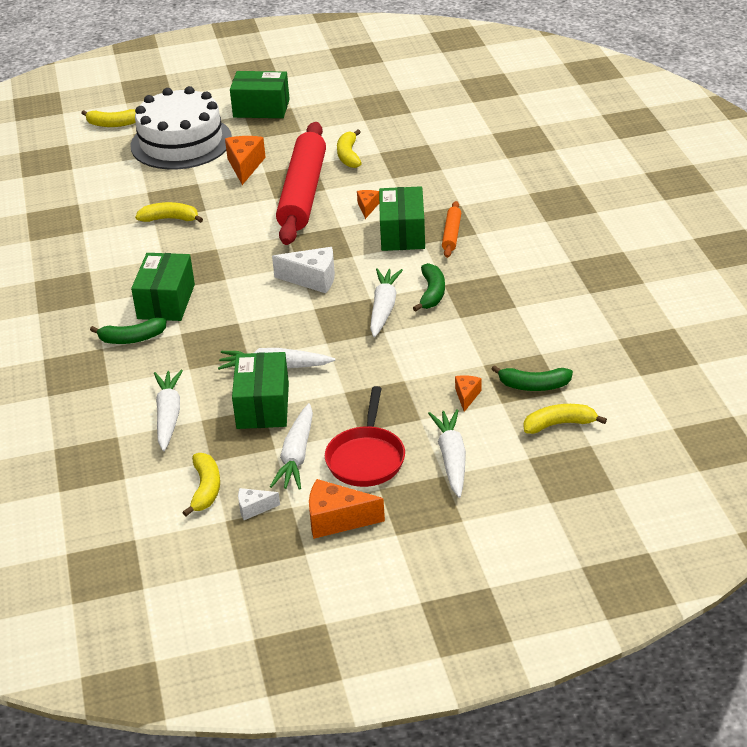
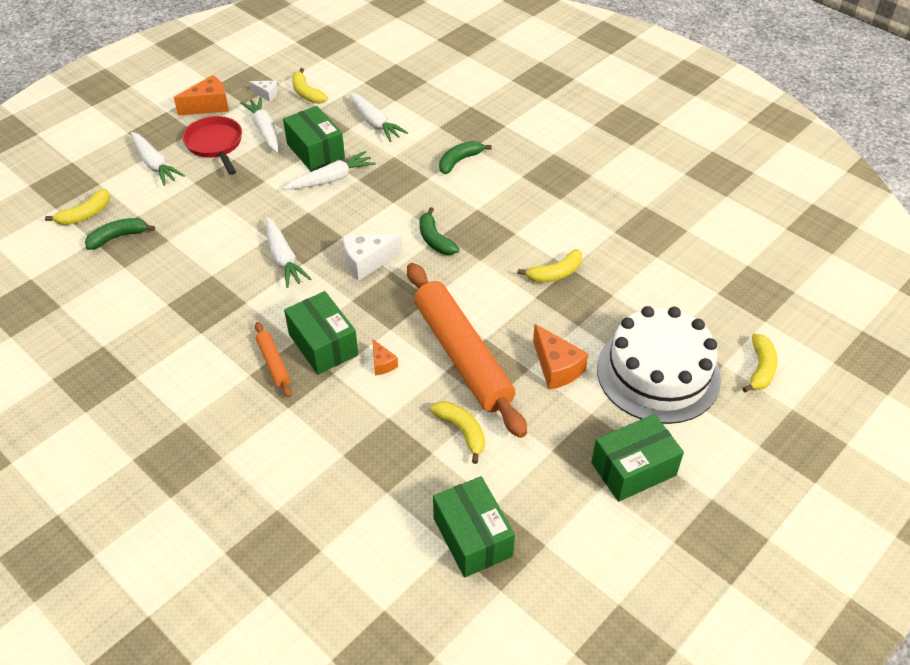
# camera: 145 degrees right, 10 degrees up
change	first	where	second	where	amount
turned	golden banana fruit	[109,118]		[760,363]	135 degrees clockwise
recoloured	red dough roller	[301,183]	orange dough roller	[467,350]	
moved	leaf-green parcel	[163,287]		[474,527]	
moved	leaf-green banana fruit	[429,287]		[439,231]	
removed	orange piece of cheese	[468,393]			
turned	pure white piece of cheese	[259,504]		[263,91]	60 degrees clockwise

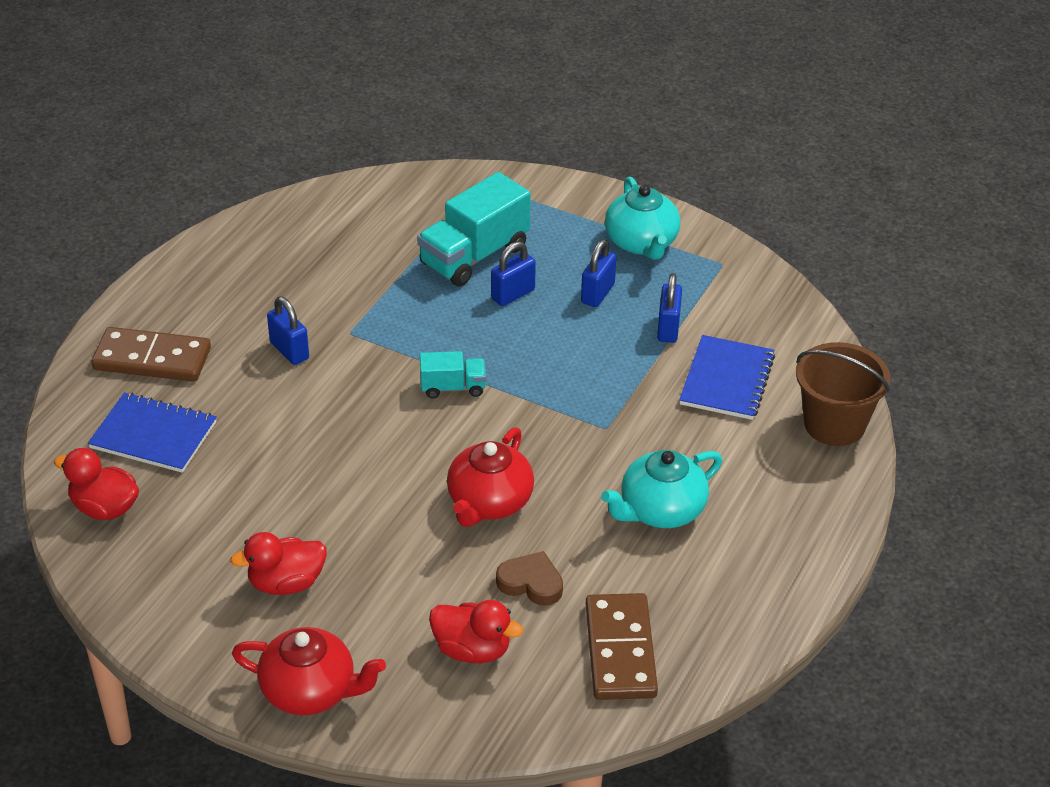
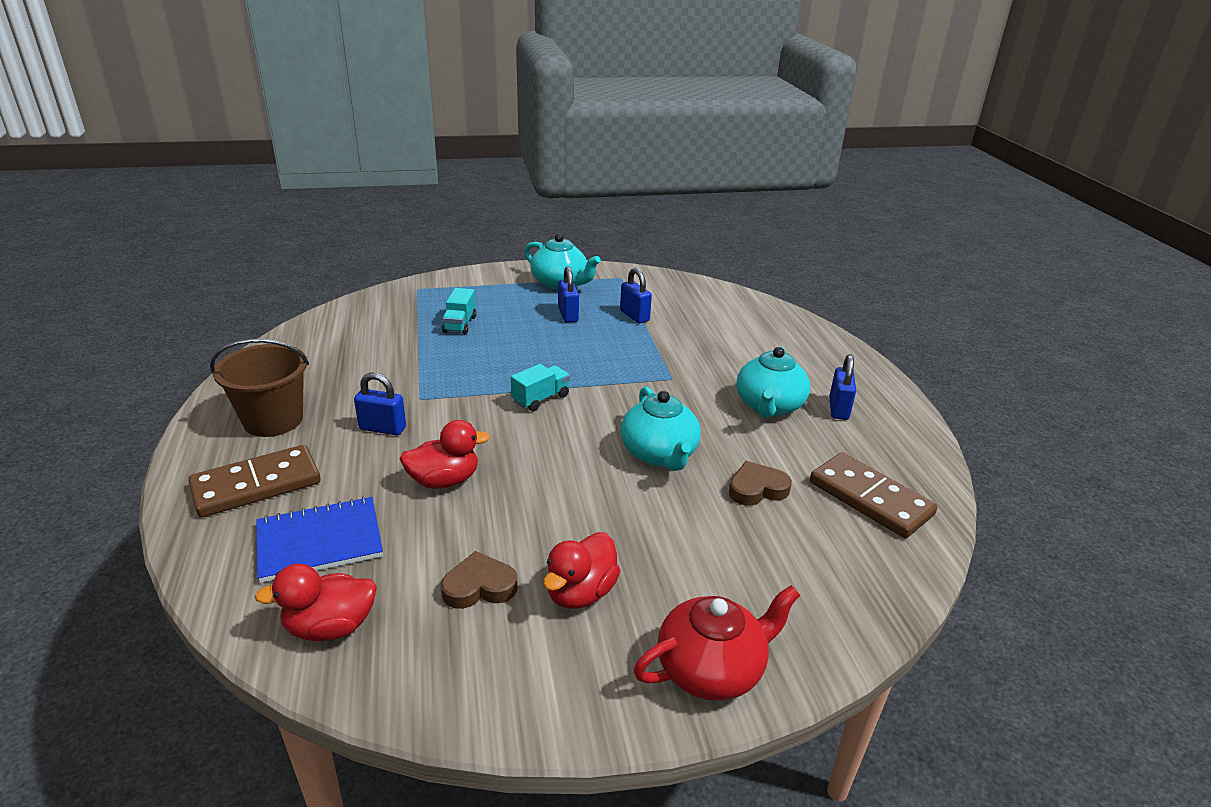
# camera: 40 degrees left, 10 degrees down
change	first	where	second	where	amount
resized	teal truck	[474,229]		[459,311]	x0.53
moved	blue small lock	[513,273]		[842,387]	
removed	blue notebook	[727,377]			
moved	brown pail	[843,394]		[259,388]	
recoloured	red tea pot	[490,477]	teal tea pot	[661,429]	
moved	red toy duck	[476,631]		[444,454]	
added			brown heart shape	[479,580]	

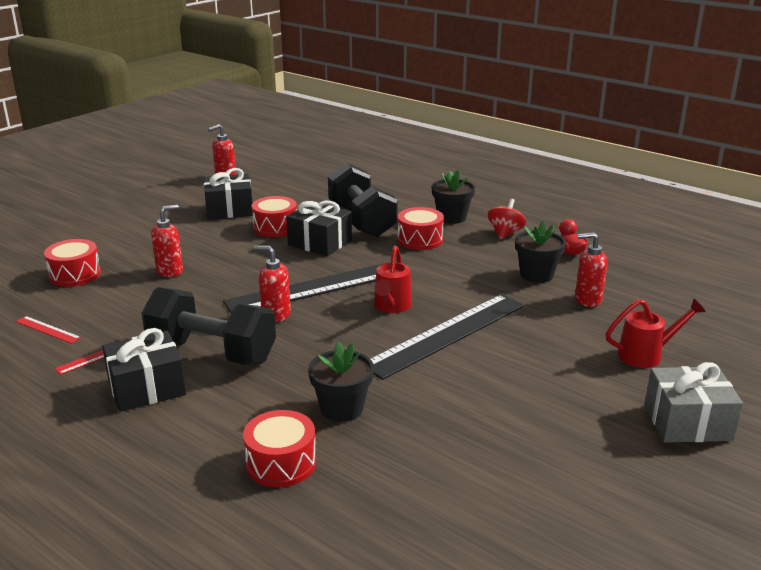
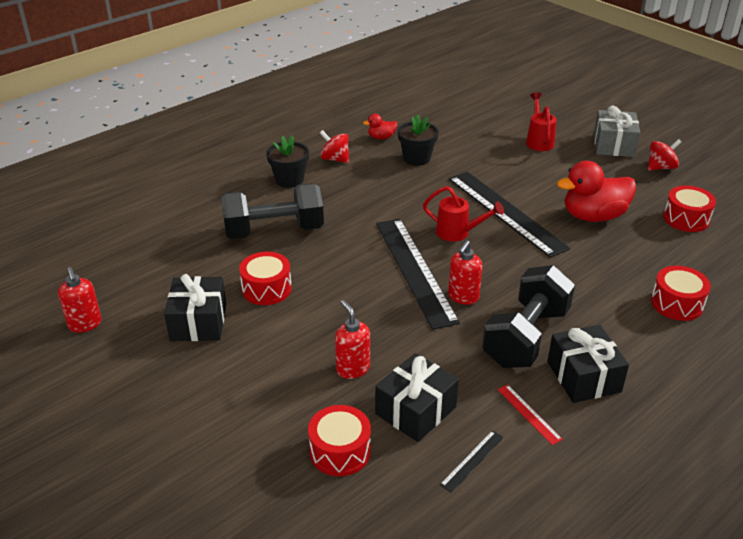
# camera: 80 degrees left, 10 degrees up
change	first	where	second	where	amount
moved	black gift	[319,228]		[417,397]	
moved	red toy drum	[421,228]		[689,209]	
removed	red pump bottle	[591,269]			
recoloured	red straightedge	[48,330]	black straightedge	[472,461]	
removed	black flower pot	[341,382]			
added			red spinning top	[664,155]	
added			red toy duck	[596,191]	

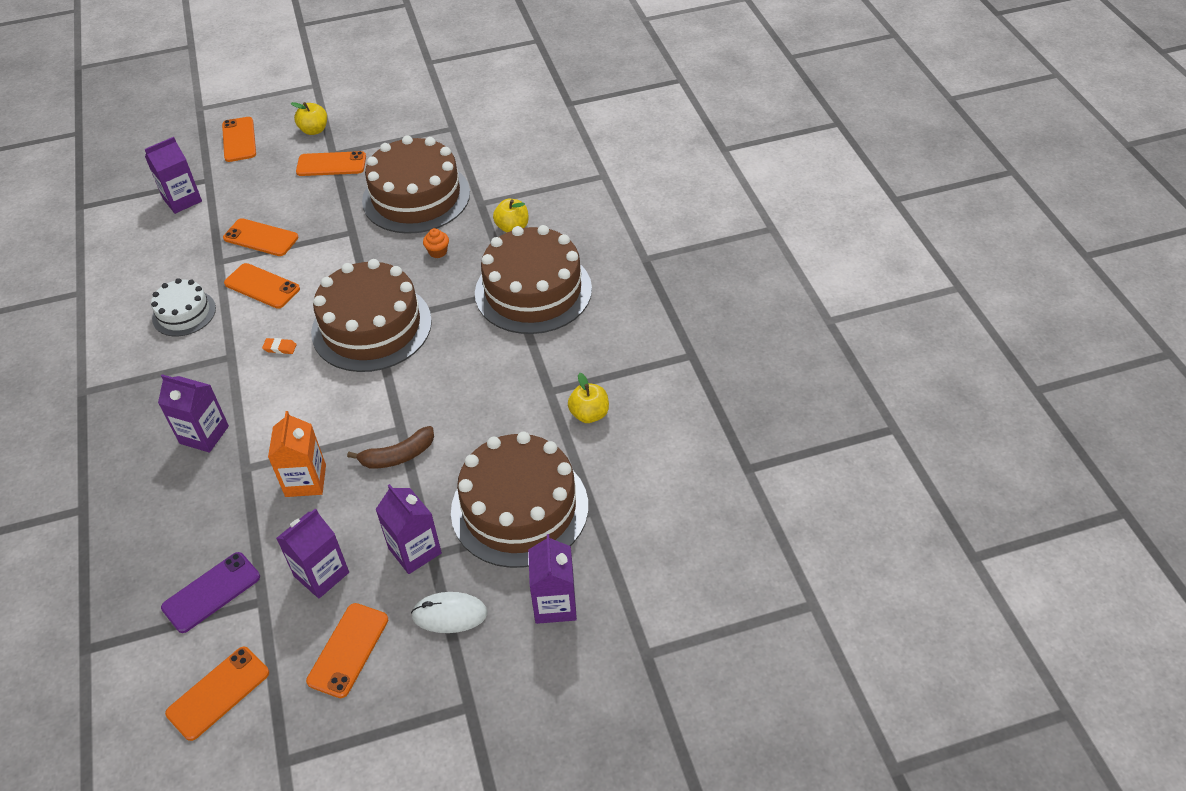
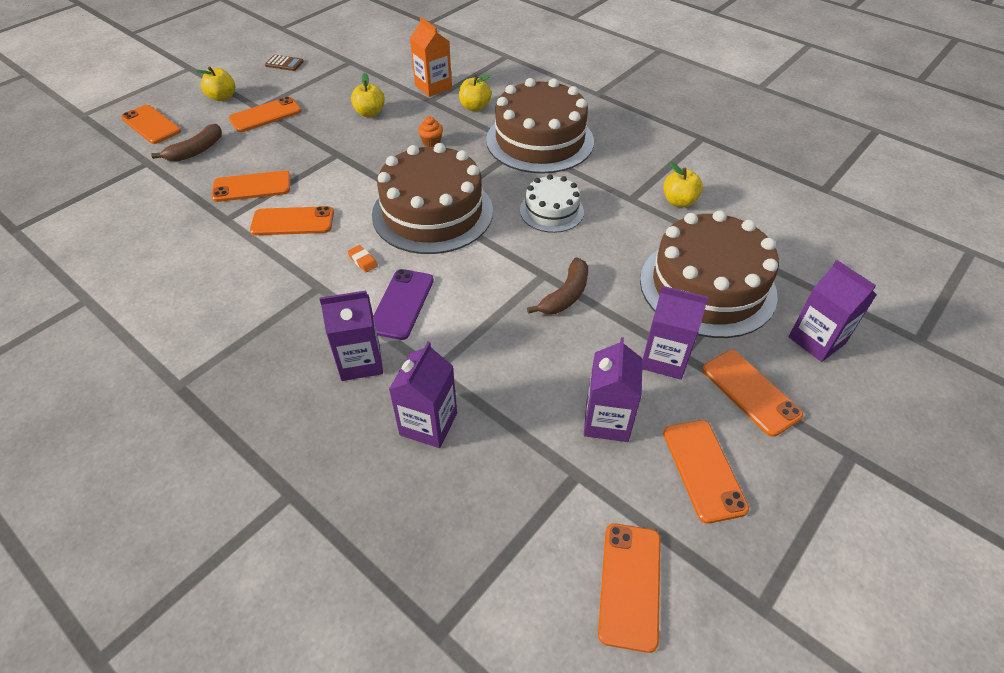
# camera: 35 degrees left, 0 degrees up
change	first	where	second	where	amount
replaced	brown cake	[416,184]	golden apple fruit	[368,95]	
moved	violet milk carton	[173,175]		[423,395]	
moved	pure white cake	[183,307]		[552,203]	
turned	orange eraser	[279,346]		[362,259]	75 degrees clockwise
moved	orange milk carton	[297,454]		[431,57]	
moved	violet phone	[210,592]		[403,304]	
replaced	pure white mouse	[449,612]	orange phone	[752,393]	
added			brown adding machine	[284,63]	
added			brown banana fruit	[186,143]	

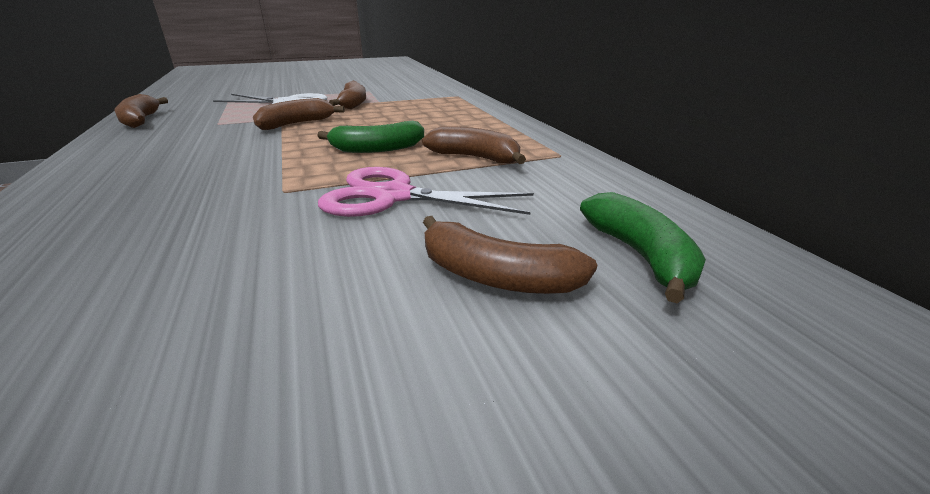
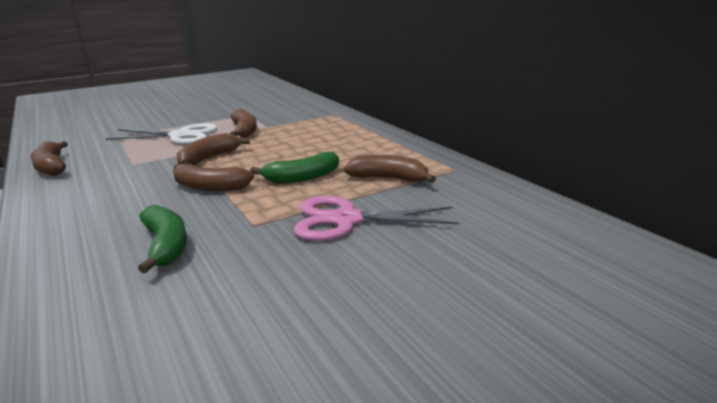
# camera: 10 degrees left, 5 degrees down
change	first	where	second	where	amount
moved	leaf-green banana fruit	[643,247]		[162,239]	
moved	brown banana fruit	[510,255]		[213,177]	

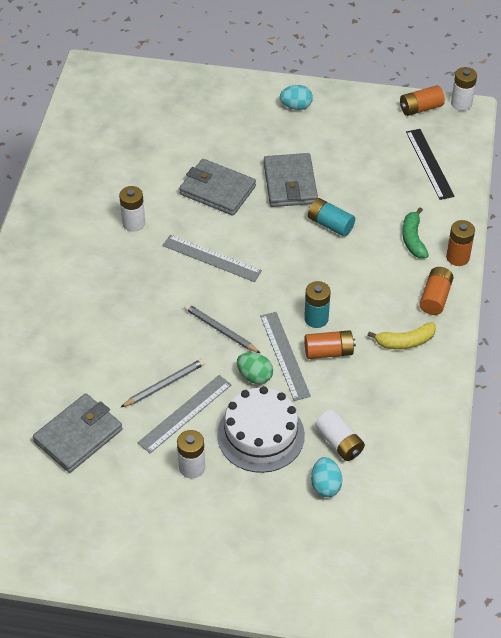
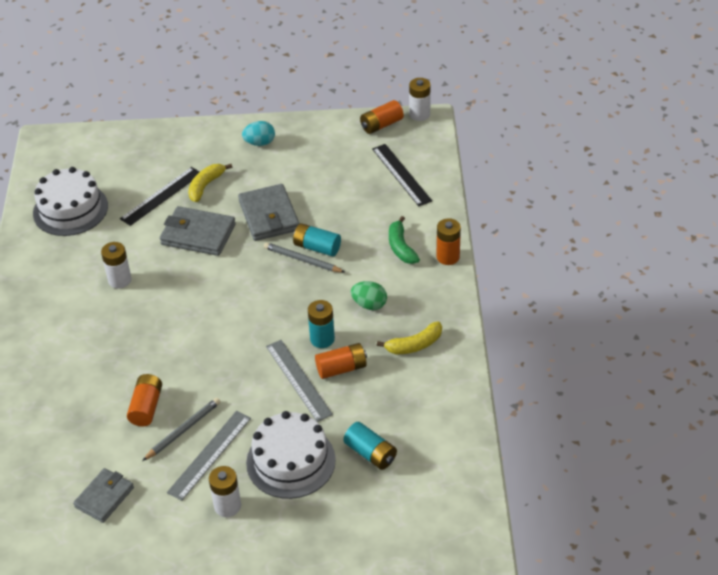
# camera: 10 degrees left, 5 degrees down
change	first	where	second	where	amount
removed	ash-grey straightedge	[212,258]			
moved	orange power cell	[436,291]		[144,400]	
moved	ash-grey wooden pencil	[222,328]		[304,257]	
moved	leaf-green egg	[255,368]		[369,295]	
resized	ash-grey card wallet	[78,433]		[103,495]	x0.66
recoloured	pure white power cell	[340,435]	teal power cell	[370,446]	
removed	teal egg	[327,477]			
added			golden banana fruit	[210,183]	
added			pure white cake	[70,201]	
added			black straightedge	[159,196]	

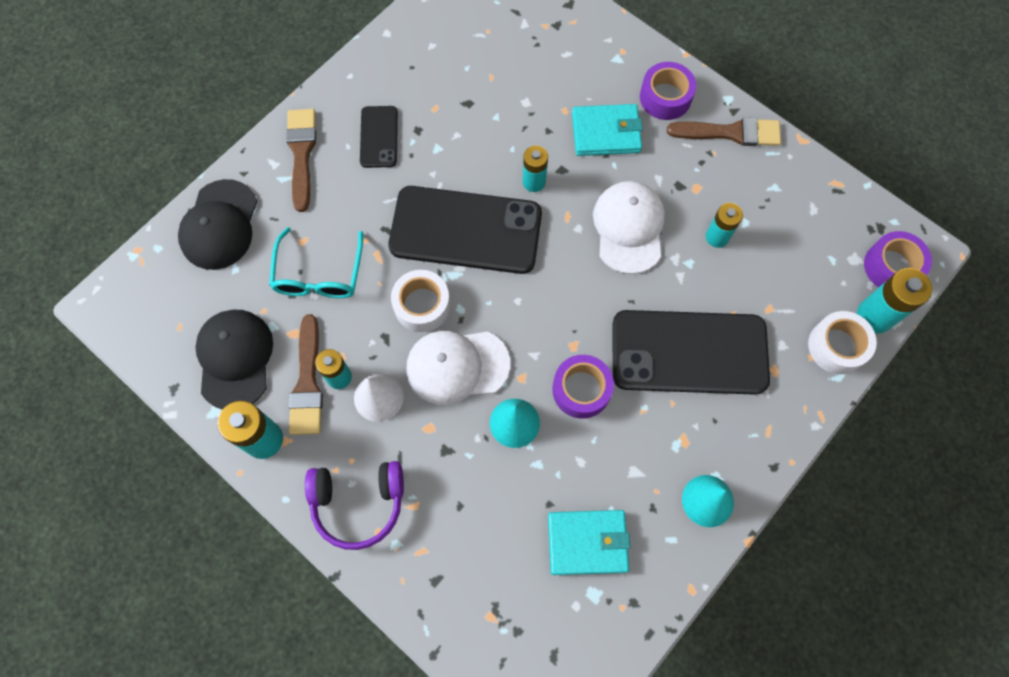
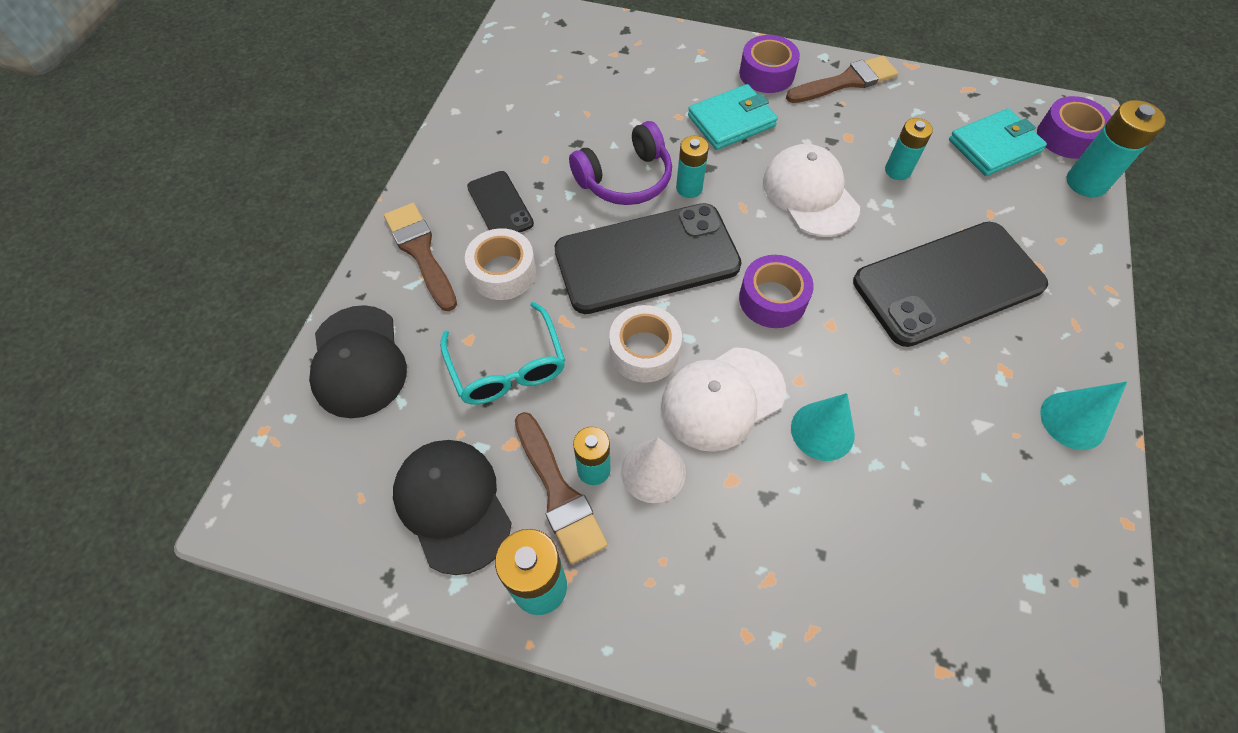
# camera: 25 degrees left, 10 degrees down
change	first	where	second	where	amount
moved	pure white roll of tape	[842,342]		[500,264]	
moved	violet roll of tape	[583,387]		[776,291]	
moved	violet over-ear headphones	[354,505]		[620,163]	
moved	teal card wallet	[589,542]		[998,142]	

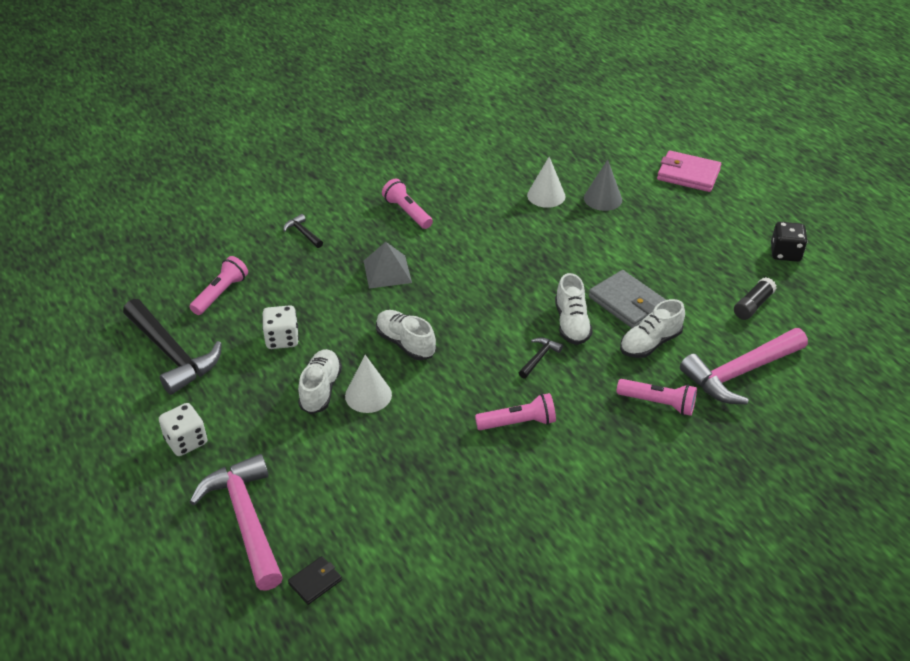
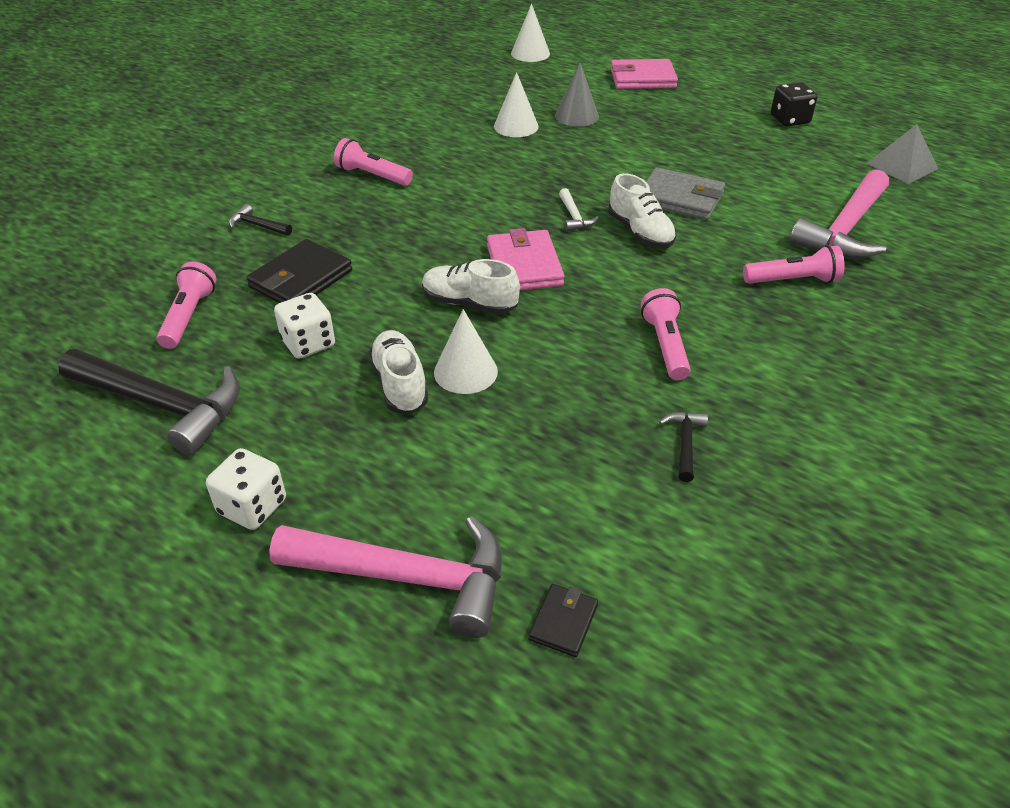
# camera: 25 degrees left, 0 degrees up
change	first	where	second	where	amount
moved	ash-grey pyramid shape	[387,265]		[902,154]	
removed	black stick of glue	[755,298]			
removed	pure white lace-up shoe	[652,328]			
moved	black carpenter's hammer	[541,358]		[683,447]	
turned	pink flashlight	[515,411]		[666,334]	60 degrees counterclockwise
turned	pink carpenter's hammer	[236,522]		[385,577]	150 degrees clockwise
added			pure white cone shape	[530,32]	
added			pure white carpenter's hammer	[579,209]	
added			pink card wallet	[526,259]	
added			black card wallet	[299,271]	

